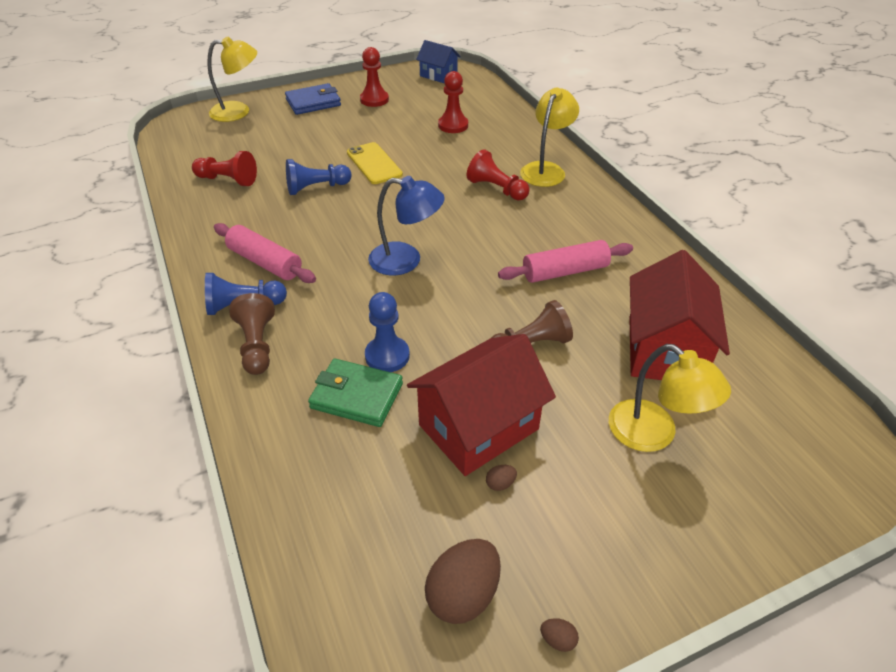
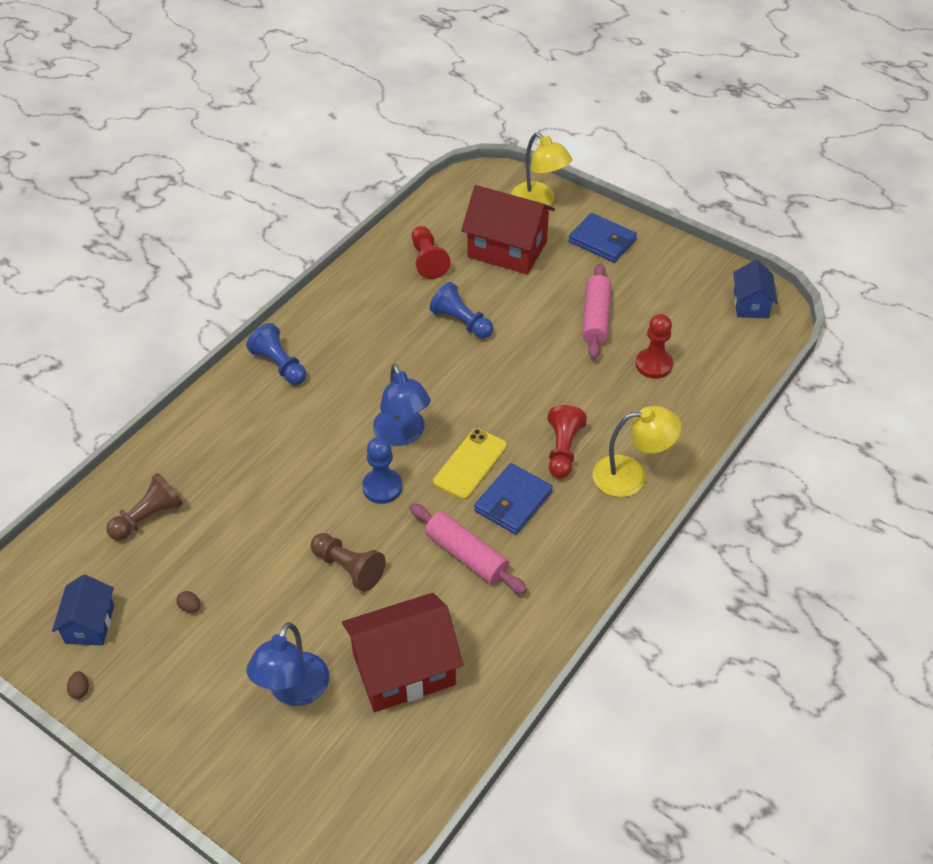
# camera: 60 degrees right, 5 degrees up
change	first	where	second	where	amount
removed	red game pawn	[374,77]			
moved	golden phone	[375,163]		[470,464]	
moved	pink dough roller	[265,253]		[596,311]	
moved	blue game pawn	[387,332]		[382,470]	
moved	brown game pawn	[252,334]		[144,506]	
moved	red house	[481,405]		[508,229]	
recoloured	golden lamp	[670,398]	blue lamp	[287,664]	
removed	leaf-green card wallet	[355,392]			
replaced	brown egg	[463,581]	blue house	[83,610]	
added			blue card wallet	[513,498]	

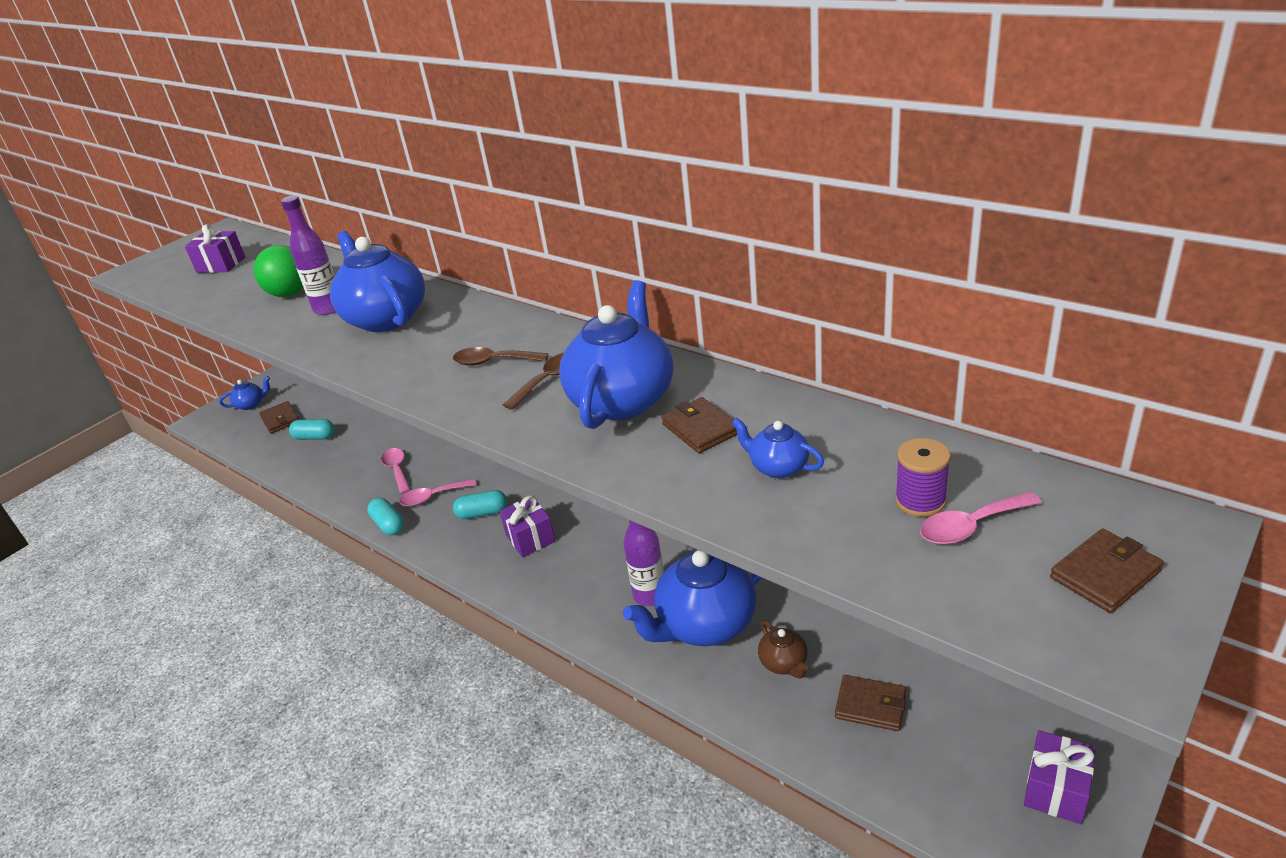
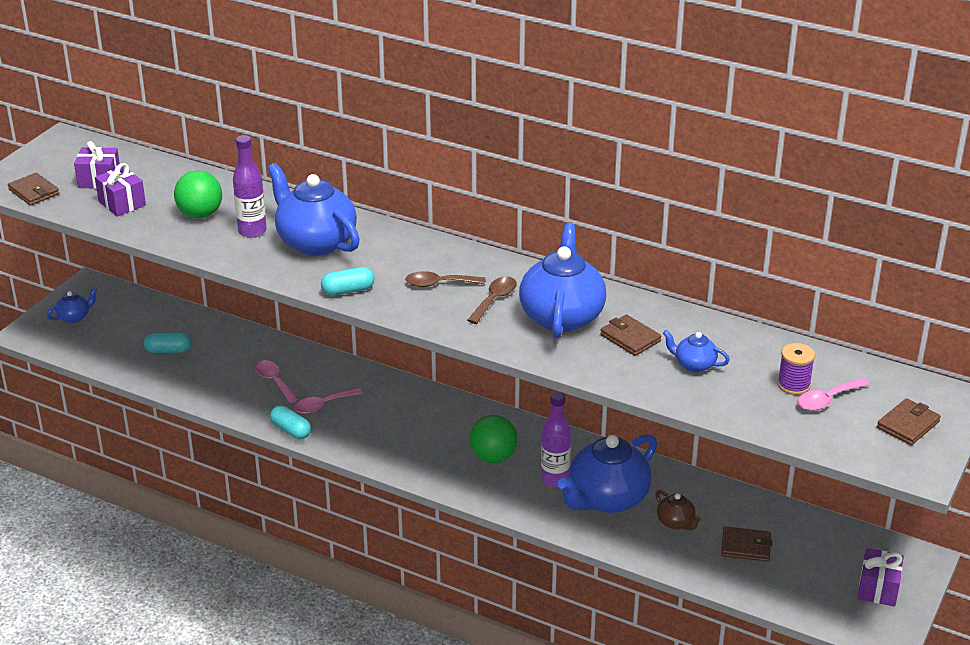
# camera: 15 degrees left, 0 degrees up
change	first	where	second	where	amount
moved	brown card wallet	[279,417]		[33,189]	
moved	teal pill shape	[480,504]		[348,281]	
moved	violet gift	[527,526]		[120,189]	
added			leaf-green ball	[494,439]	

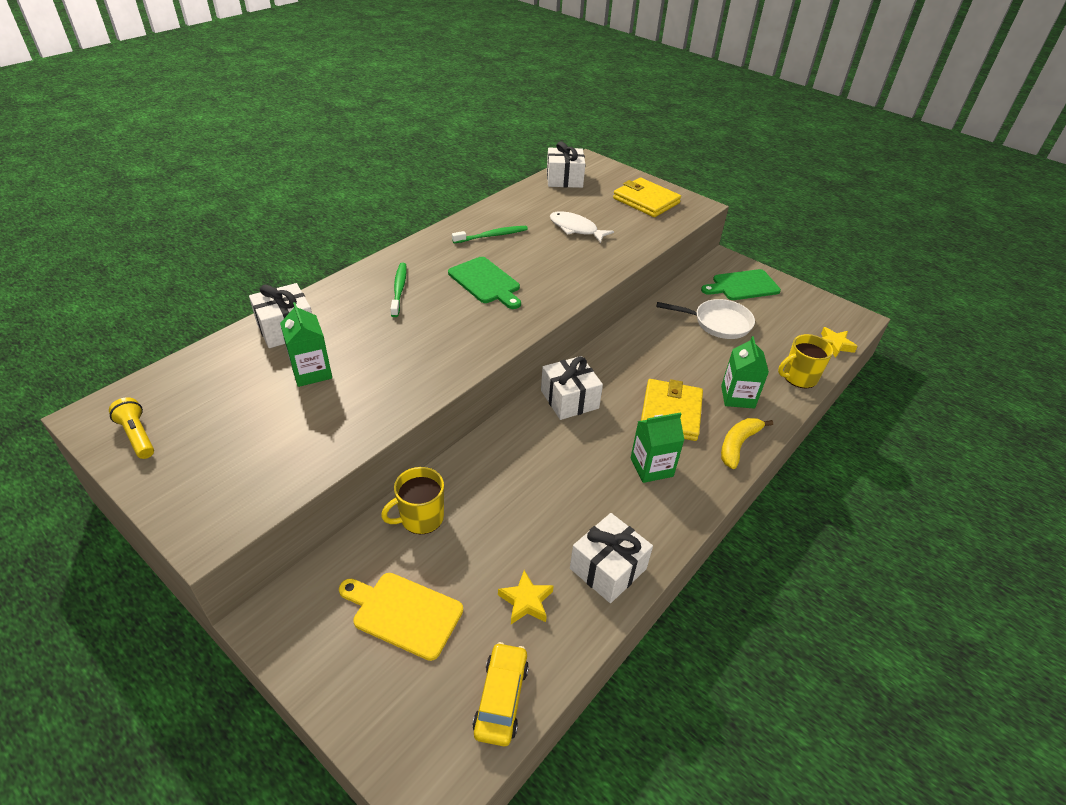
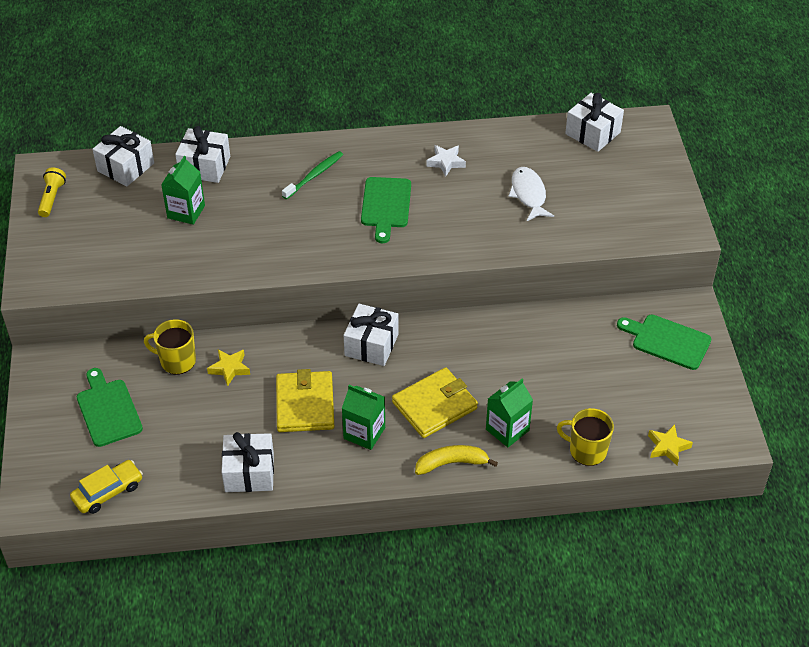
# camera: 45 degrees right, 5 degrees up
change	first	where	second	where	amount
moved	golden card wallet	[647,197]		[305,400]	
replaced	leaf-green tooth brush	[490,234]	pure white star shape	[446,161]	
removed	pure white pan	[706,319]			
moved	golden star shape	[526,597]		[228,367]	
recoloured	golden bread board	[401,617]	leaf-green bread board	[110,407]	
added			pure white gift	[123,156]	

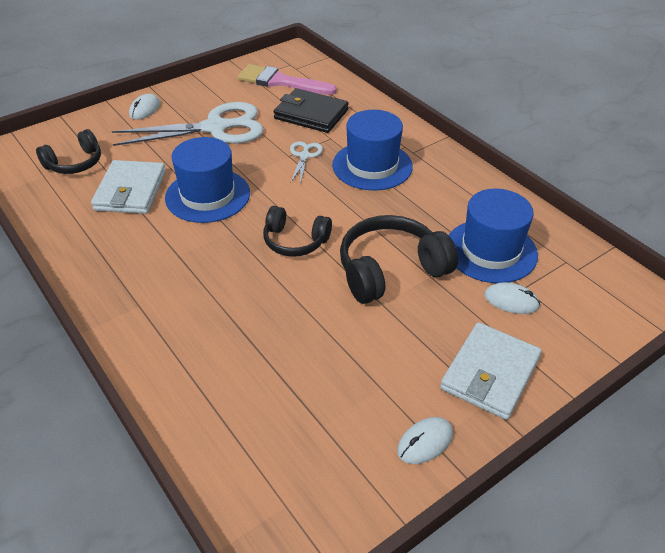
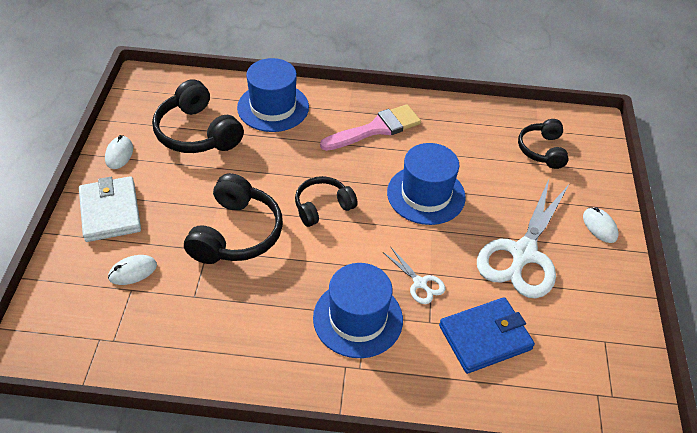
# camera: 130 degrees right, 5 degrees up
change	first	where	second	where	amount
moved	pink paintbrush	[287,79]		[370,127]	
recoloured	black card wallet	[311,110]	blue card wallet	[487,335]	
removed	pure white card wallet	[128,187]			
moved	blue tall hat	[493,236]		[273,95]	
added			black over-ear headphones	[198,116]	

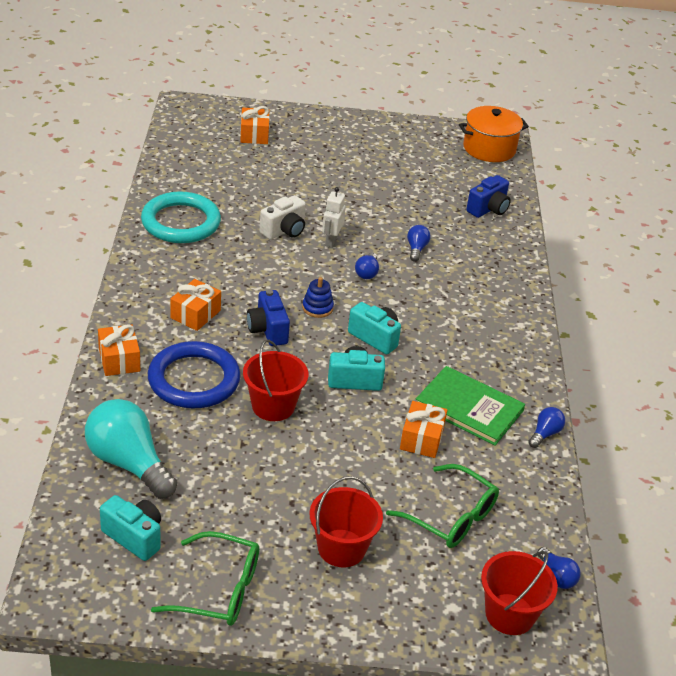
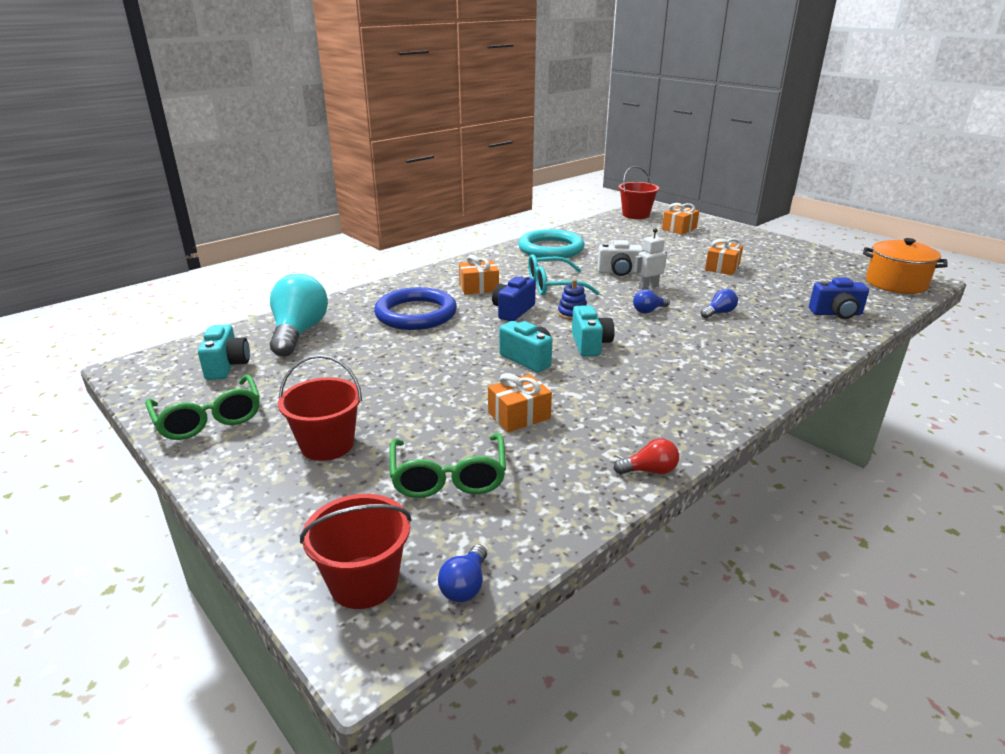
# camera: 50 degrees right, 10 degrees down
change	first	where	second	where	amount
moved	orange gift	[119,350]		[724,256]	
moved	red pail	[275,380]		[638,192]	
removed	leaf-green hardcover	[470,406]			
recoloured	blue light bulb	[546,427]	red light bulb	[646,456]	
added			teal glasses	[564,274]	

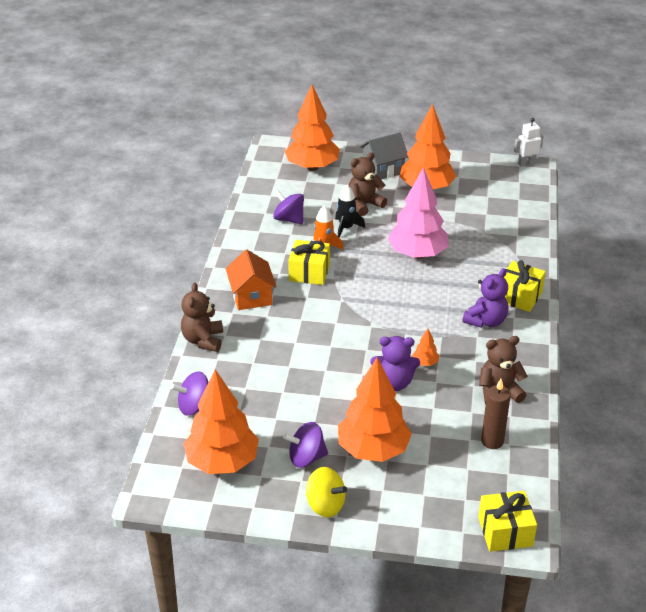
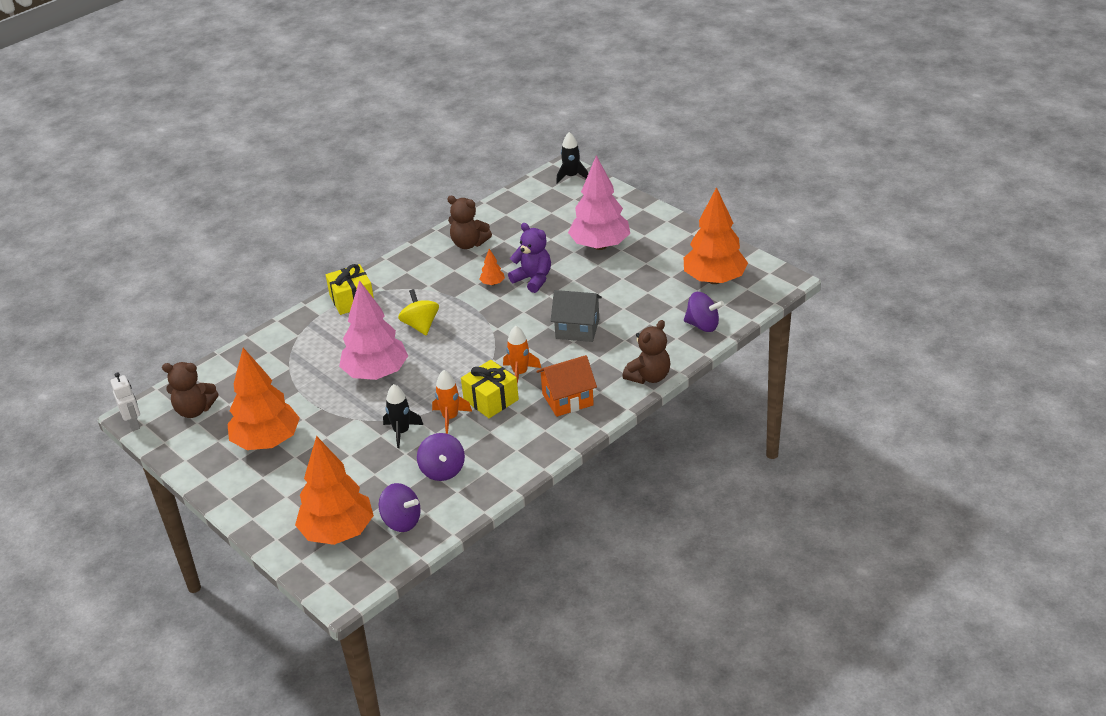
# camera: 140 degrees left, 0 degrees up
change	first	where	second	where	amount
turned	pure white toy robot	[529,142]		[125,401]	135 degrees counterclockwise
moved	ash-grey house	[384,156]		[576,316]	
moved	brown teddy bear	[368,184]		[190,390]	
turned	orange house	[251,279]		[566,386]	45 degrees clockwise
removed	violet teddy bear	[485,298]			
recoloured	orange fir tree	[375,409]	pink fir tree	[599,202]	
removed	brown candle	[496,414]			
moved	violet spinning top	[305,445]		[400,507]	
moved	golden spinning top	[326,492]		[418,312]	
replaced	golden gift	[507,521]	black spaceship	[572,158]	
added			orange spaceship	[522,355]	

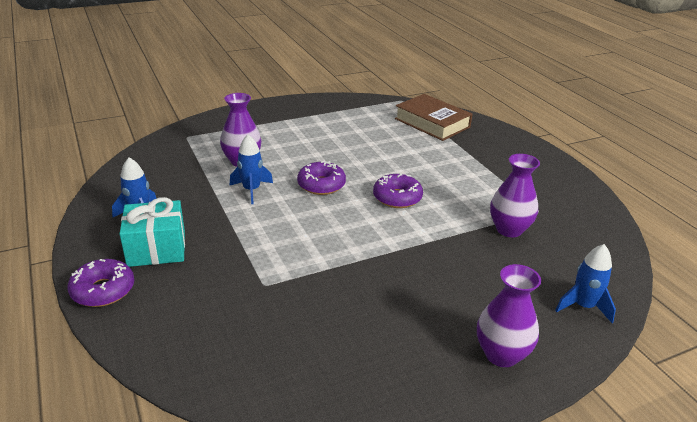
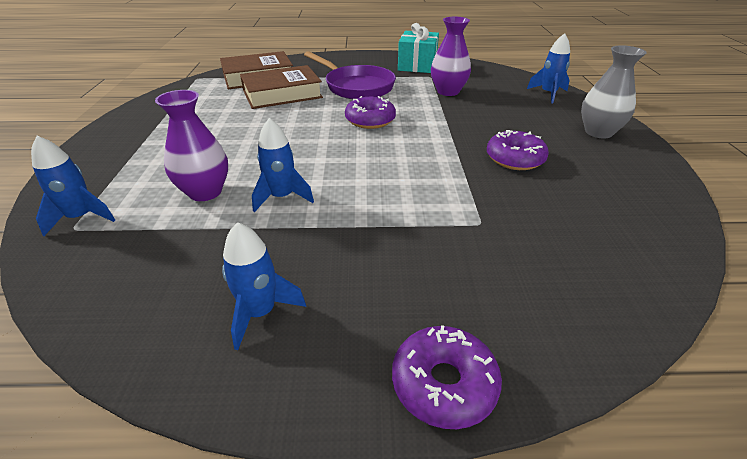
# camera: 65 degrees left, 5 degrees up
change	first	where	second	where	amount
moved	violet glazed donut	[321,178]		[518,150]	
moved	teal gift	[152,232]		[418,48]	
recoloured	violet tall vase	[509,315]	ash-grey tall vase	[614,92]	
added			violet pan	[350,75]	
added			brown hardcover	[281,87]	
added			blue spaceship	[73,186]	

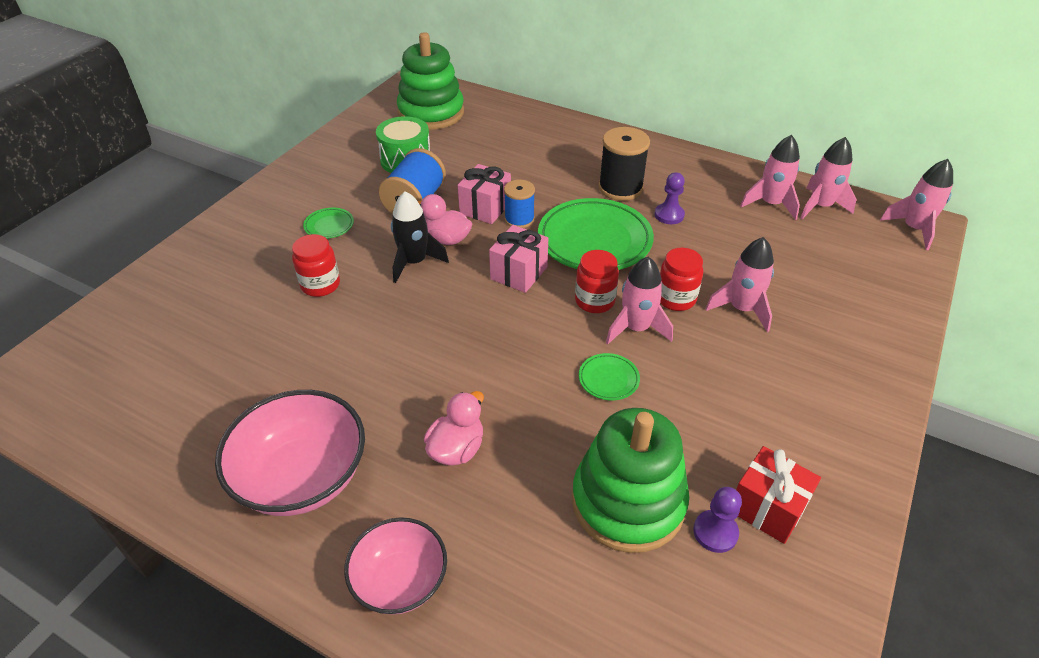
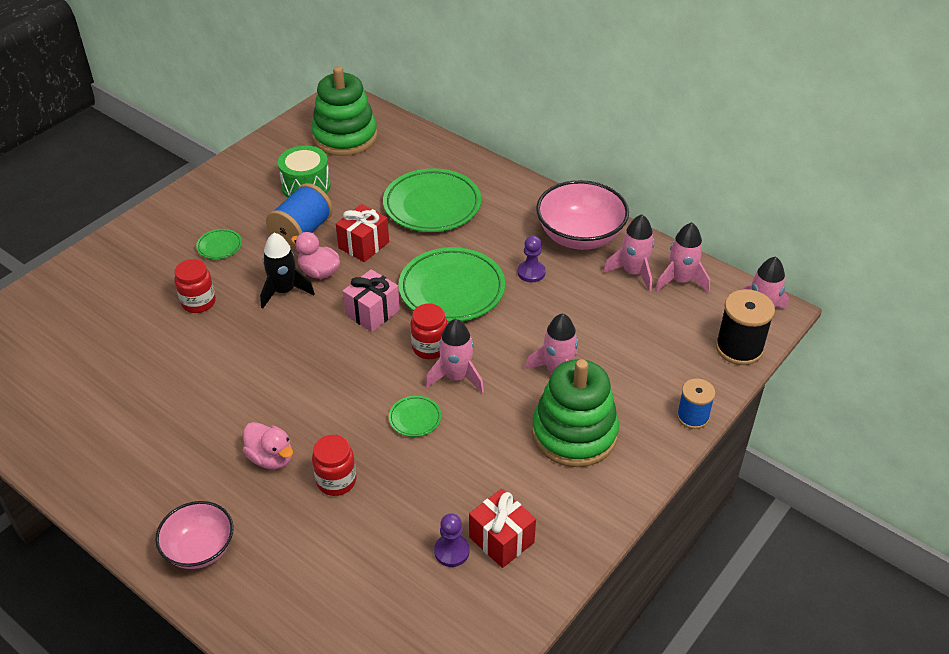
# camera: 10 degrees right, 0 degrees up
change	first	where	second	where	amount
moved	black bobbin	[624,164]		[745,327]	
recoloured	pink gift	[484,194]	red gift	[362,233]	
moved	blue bobbin	[519,204]		[696,403]	
moved	red jam jar	[681,279]		[334,465]	
moved	pink bowl	[290,453]		[582,215]	
turned	pink toy duck	[454,428]		[268,445]	90 degrees clockwise
moved	leaf-green stacking rings	[630,480]		[575,413]	
added			leaf-green flat dish	[432,200]	

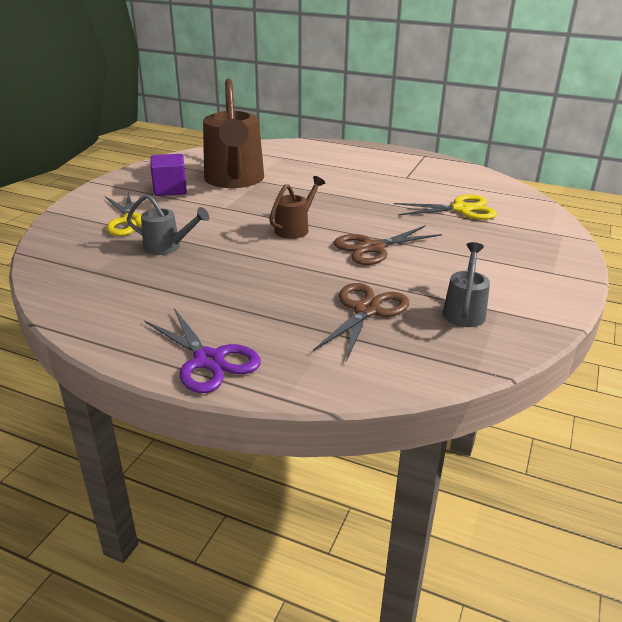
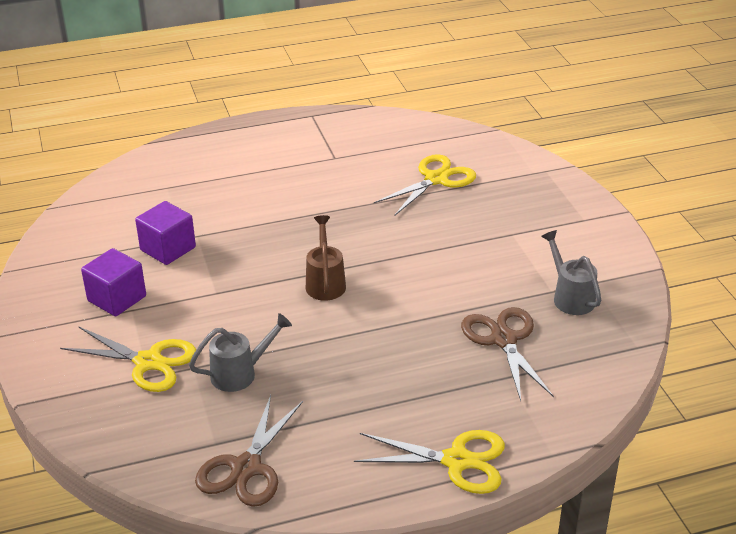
# camera: 40 degrees left, 5 degrees up
change	first	where	second	where	amount
replaced	brown sprinkling can	[233,133]	violet cube	[165,233]	
moved	brown shears	[388,245]		[249,451]	
recoloured	violet shears	[203,350]	golden shears	[429,462]	

